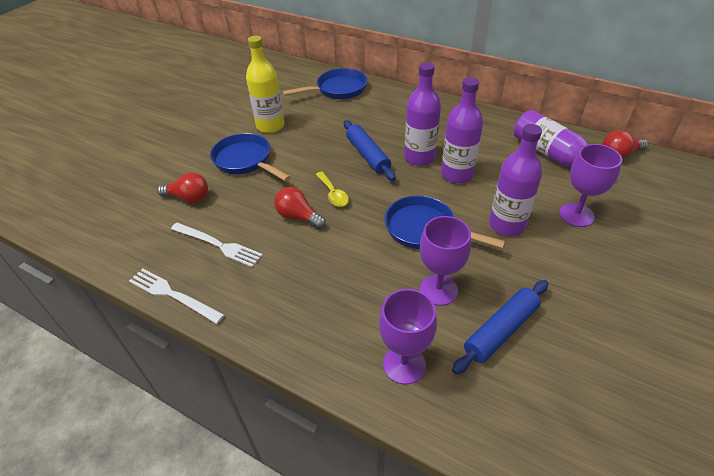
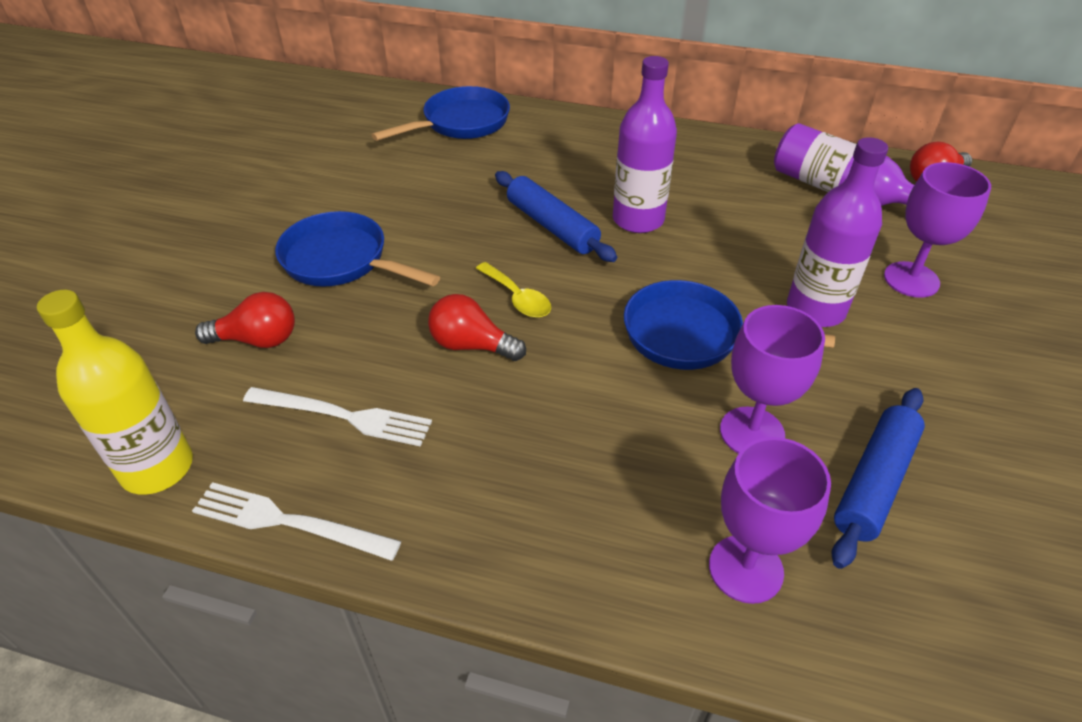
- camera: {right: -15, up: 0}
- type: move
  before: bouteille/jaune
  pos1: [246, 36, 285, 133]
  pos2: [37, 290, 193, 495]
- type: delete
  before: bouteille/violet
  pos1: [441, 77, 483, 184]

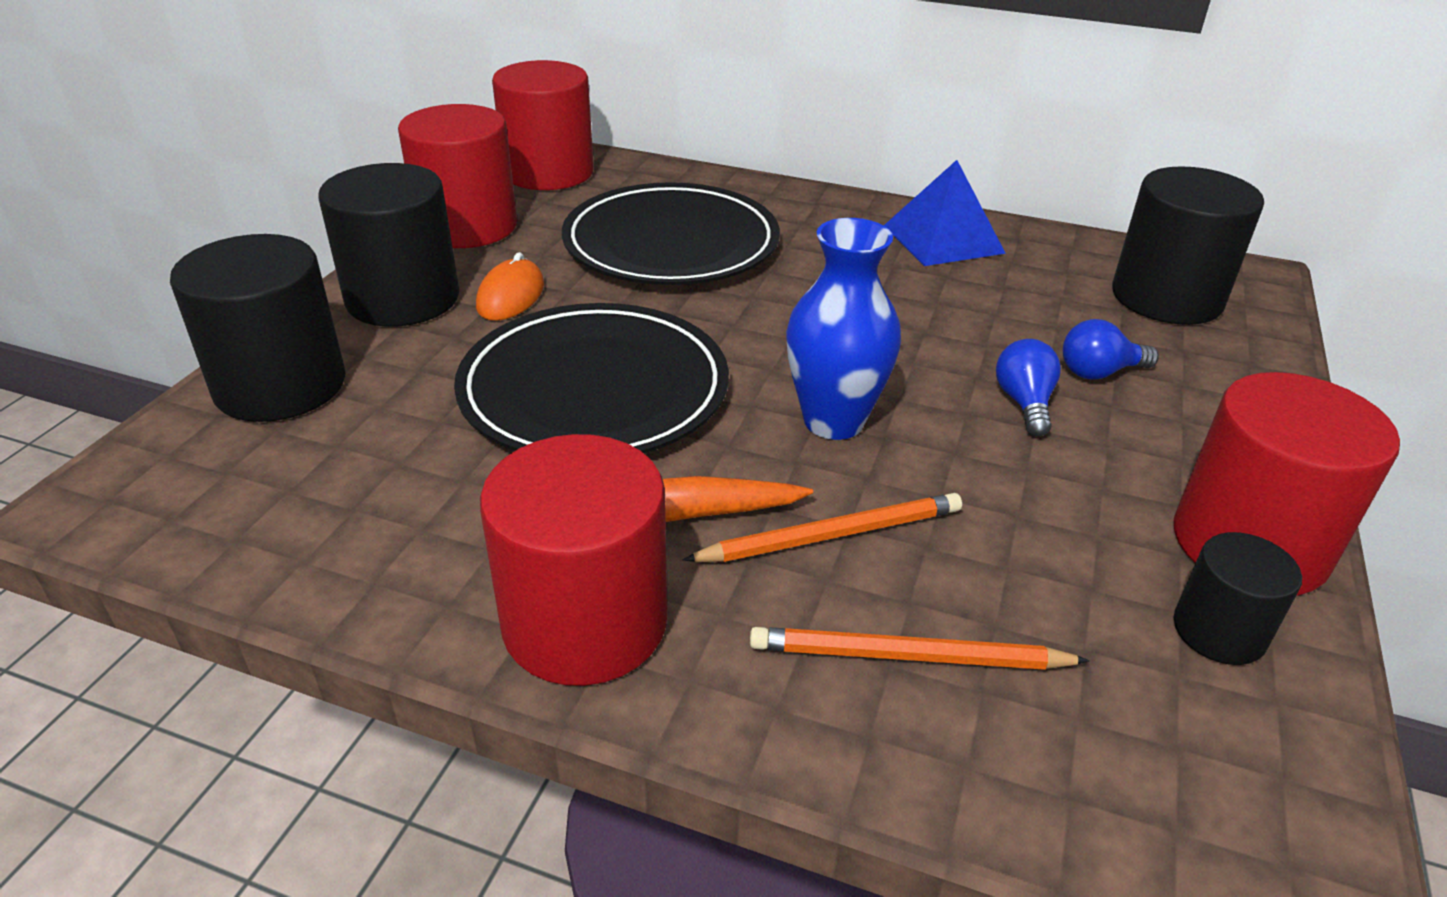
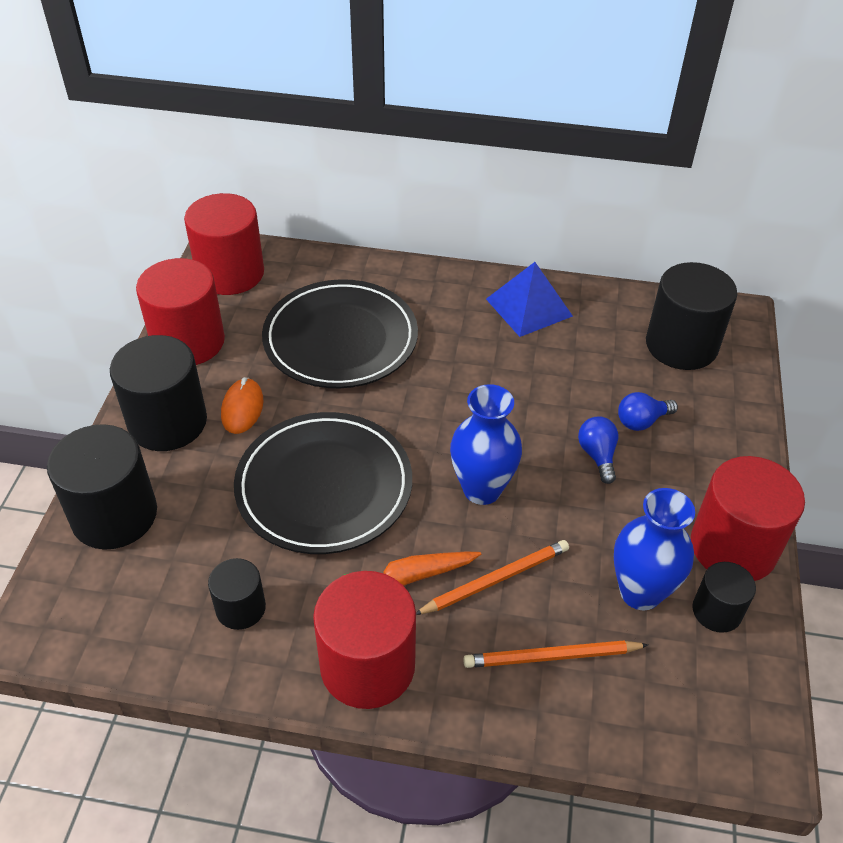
- camera: {right: -10, up: 10}
- type: insert
  after: cylindre/noir
  pos2: [208, 558, 266, 630]
- type: insert
  after: vase/bleu
  pos2: [614, 488, 695, 610]

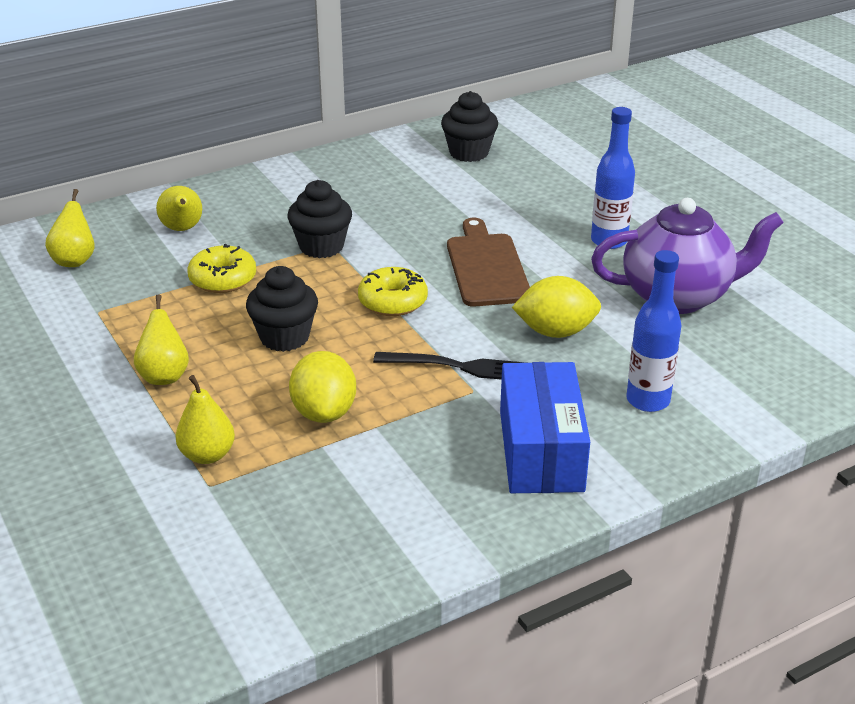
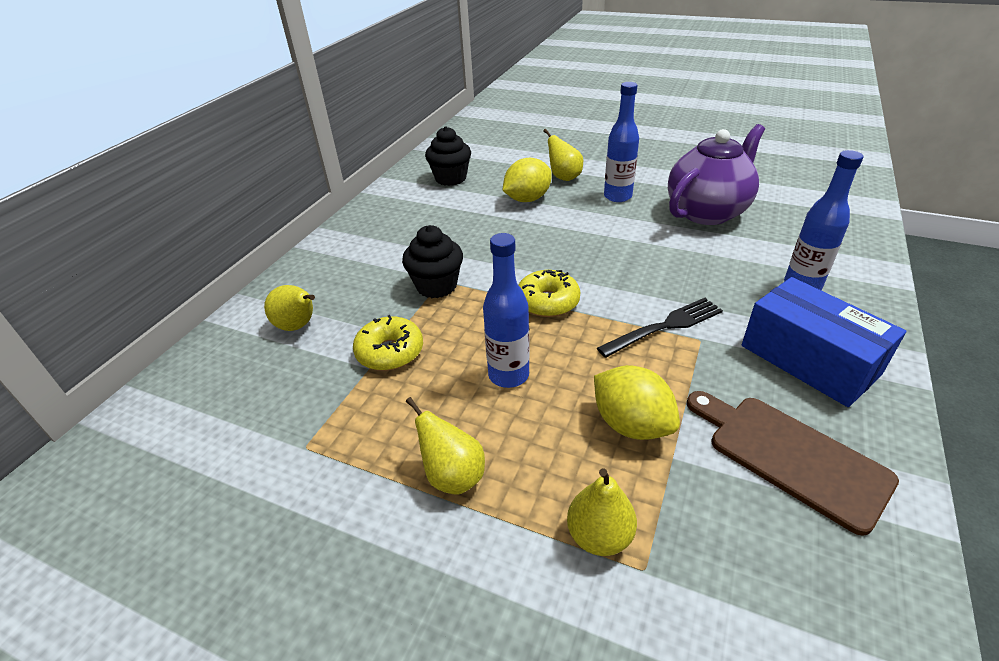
- camera: {right: -35, up: 5}
- type: move
  before: poire/jaune
  pos1: [45, 189, 95, 267]
  pos2: [543, 129, 583, 181]
- type: replace
  before: muffin/noir
  after: bouteille/bleu
  pos1: [246, 266, 318, 352]
  pos2: [483, 233, 530, 388]
- type: move
  before: planche à découper/marron
  pos1: [447, 218, 530, 307]
  pos2: [687, 391, 899, 536]
- type: move
  before: citron/jaune
  pos1: [512, 276, 601, 338]
  pos2: [503, 158, 552, 202]

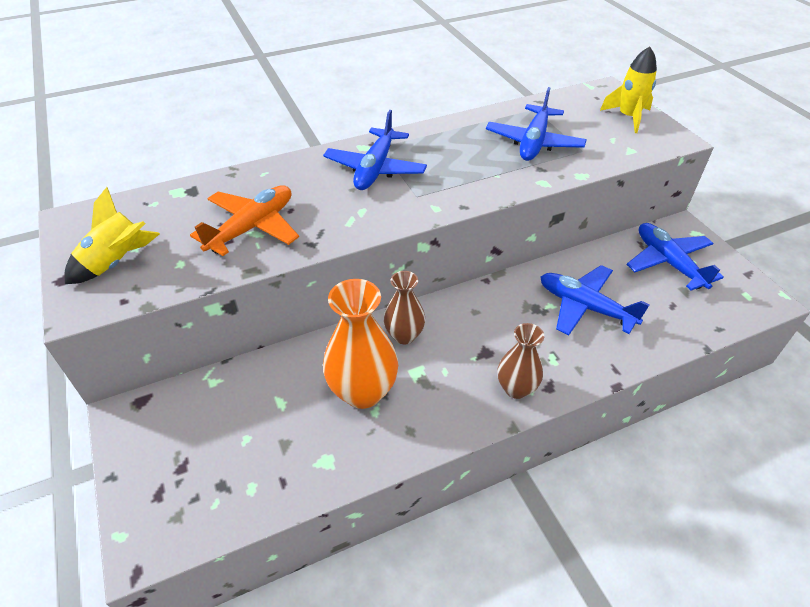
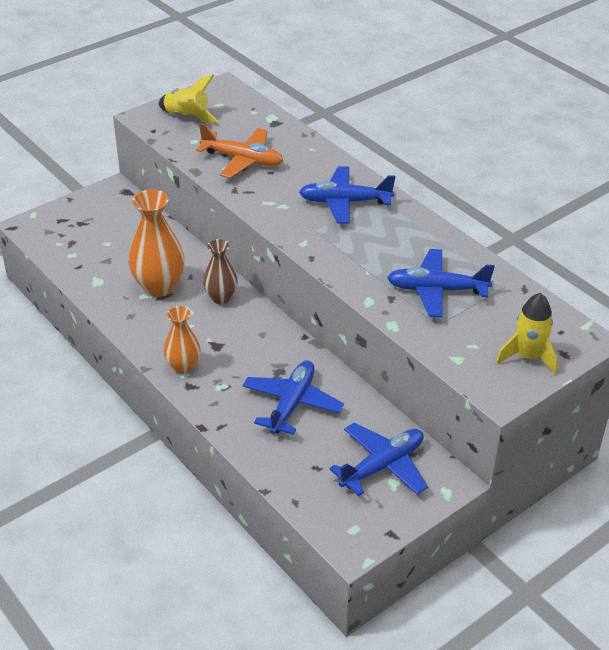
- camera: {right: 75, up: -5}
- type: recolor
  before: vase/marron
  after: vase/orange
  pos1: [498, 323, 544, 399]
  pos2: [163, 306, 201, 374]

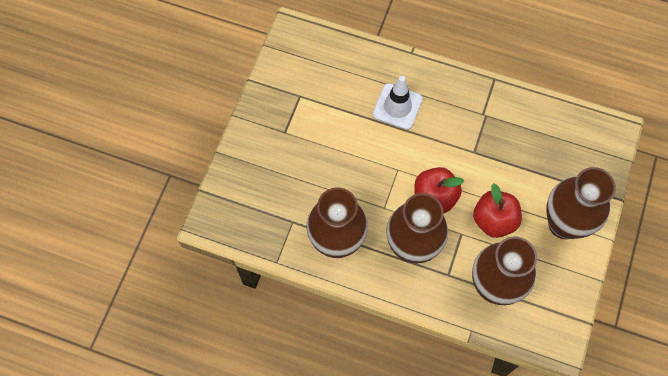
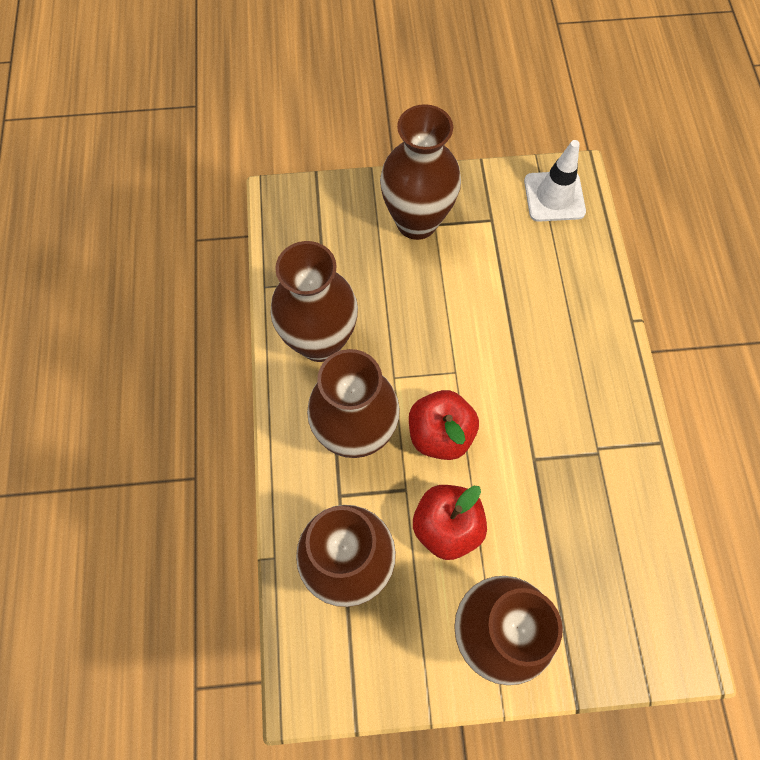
- camera: {right: 65, up: 0}
- type: move
  before: cône de chantier/blanc
  pos1: [373, 76, 423, 130]
  pos2: [524, 140, 586, 222]
- type: insert
  after: vase/marron
  pos2: [380, 104, 461, 240]

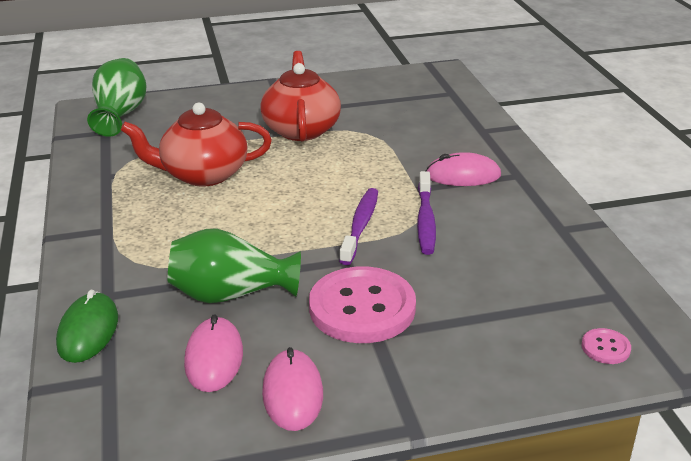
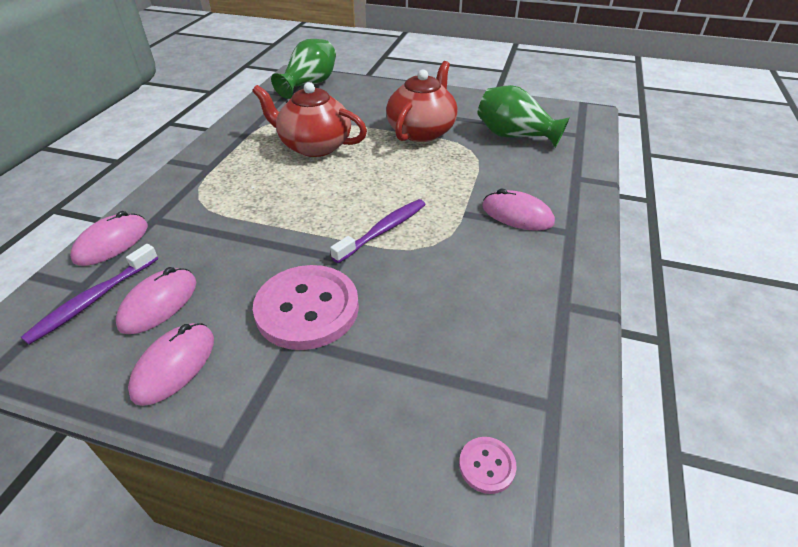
- camera: {right: 30, up: 10}
- type: recolor
  before: souris/vert
  after: souris/rose
  pos1: [56, 290, 118, 363]
  pos2: [70, 211, 148, 266]
- type: move
  before: vase/vert
  pos1: [168, 228, 301, 303]
  pos2: [477, 85, 570, 148]
- type: move
  before: brosse à dents/violet
  pos1: [417, 171, 436, 255]
  pos2: [21, 244, 158, 345]

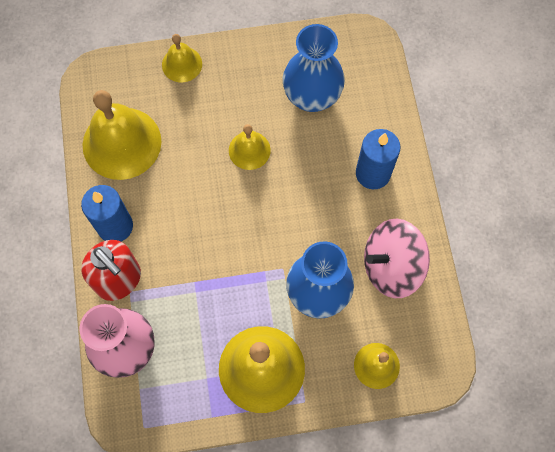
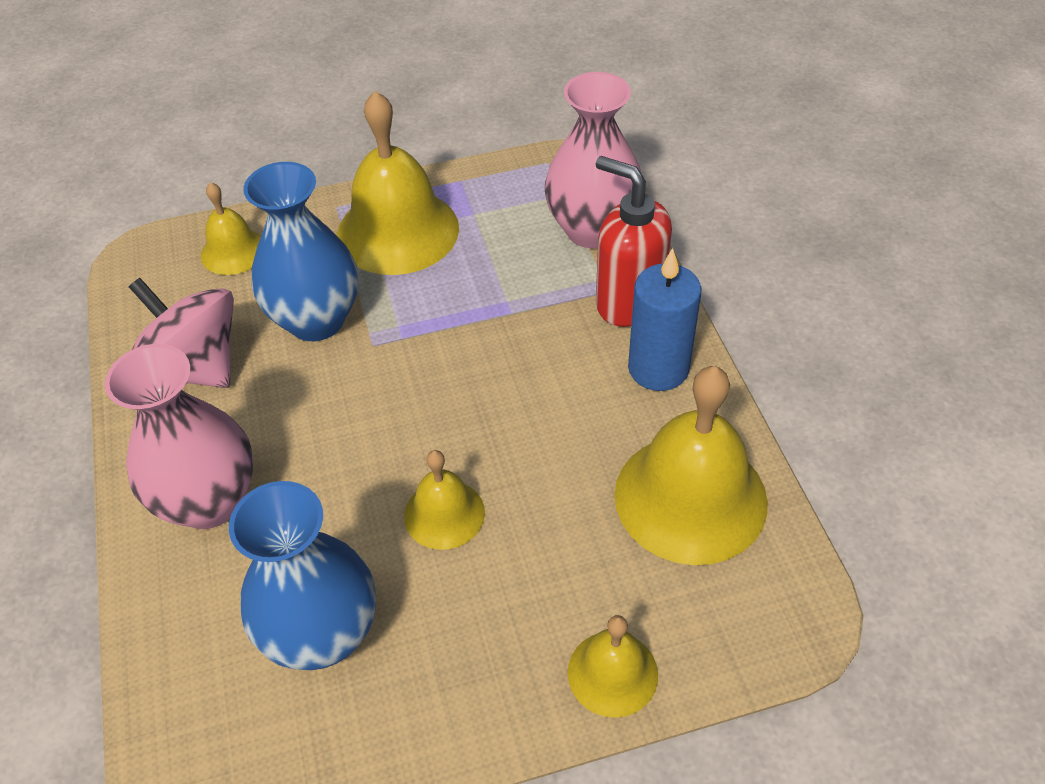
- camera: {right: 175, up: -20}
- type: replace
  before: bougie/bleu
  after: vase/rose
  pos1: [356, 129, 401, 189]
  pos2: [105, 344, 253, 529]
- type: rotate
  before: toupie/rose
  pos1: [364, 219, 430, 298]
  pos2: [128, 278, 234, 388]
  turn: -120

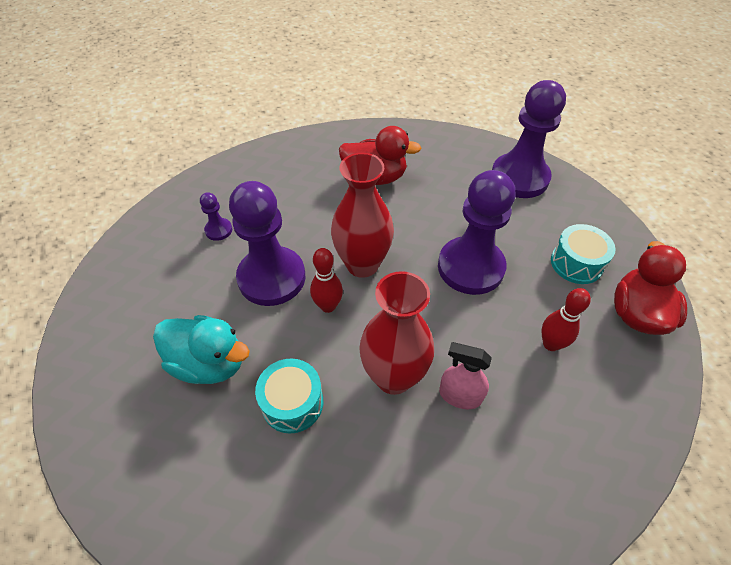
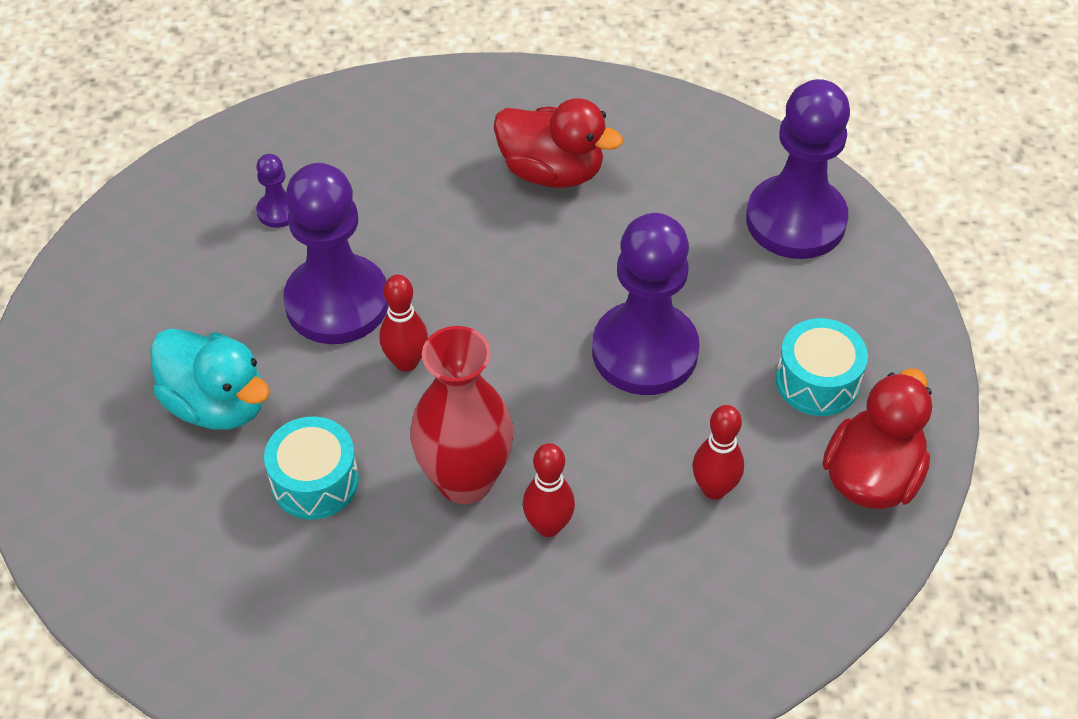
- camera: {right: 15, up: 0}
- type: delete
  before: vase/rouge
  pos1: [331, 153, 394, 278]
- type: replace
  before: vaporisateur/rose
  after: quille/rouge
  pos1: [439, 342, 492, 409]
  pos2: [523, 443, 575, 537]

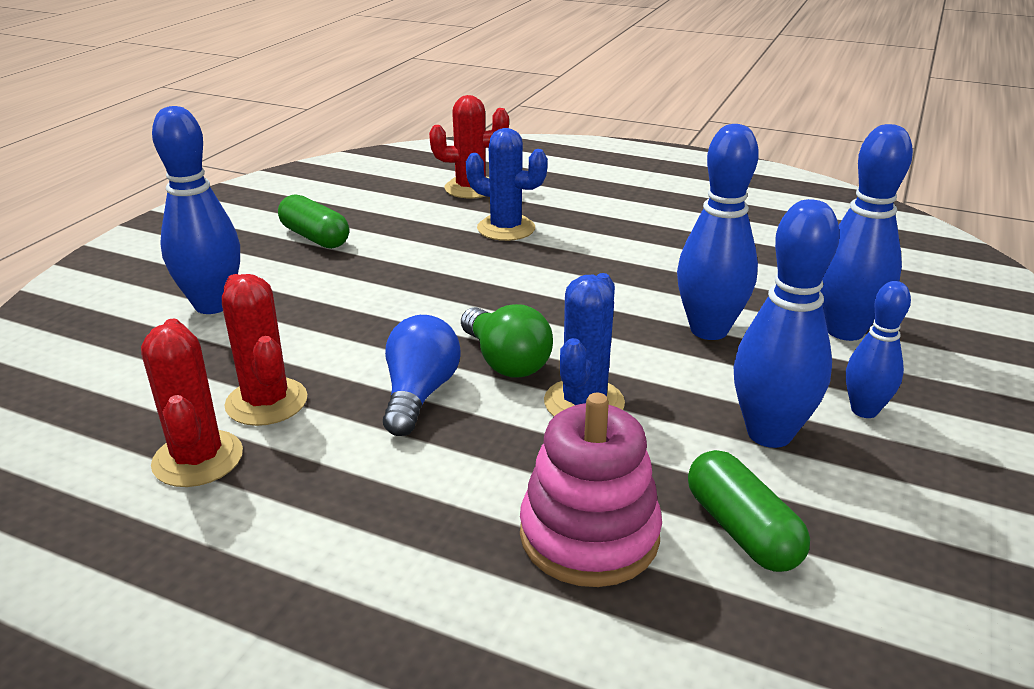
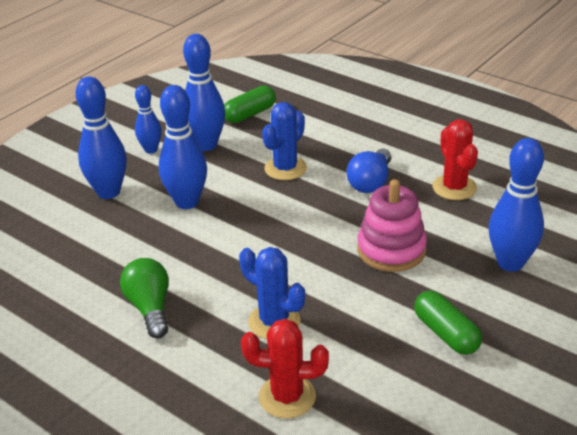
- camera: {right: -165, up: 5}
- type: delete
  before: cactus/rouge
  pos1: [141, 318, 243, 487]
- type: move
  before: ampoule/vert
  pos1: [461, 304, 553, 378]
  pos2: [120, 258, 169, 338]
- type: move
  before: jouet à empiler/rose
  pos1: [520, 393, 662, 587]
  pos2: [357, 179, 427, 272]
- type: rotate
  before: gélule/vert
  pos1: [688, 450, 810, 572]
  pos2: [224, 86, 276, 123]
  turn: 60

